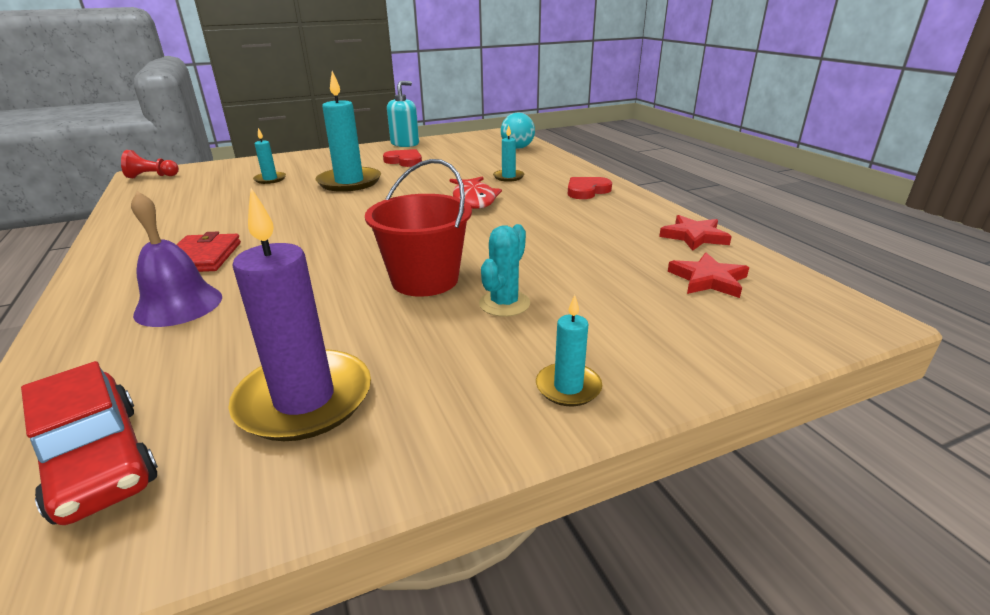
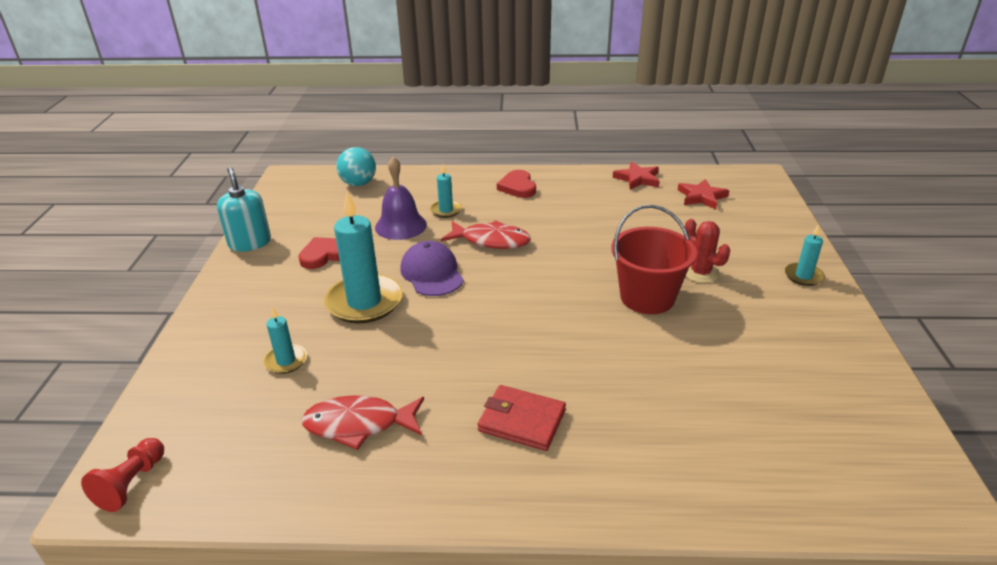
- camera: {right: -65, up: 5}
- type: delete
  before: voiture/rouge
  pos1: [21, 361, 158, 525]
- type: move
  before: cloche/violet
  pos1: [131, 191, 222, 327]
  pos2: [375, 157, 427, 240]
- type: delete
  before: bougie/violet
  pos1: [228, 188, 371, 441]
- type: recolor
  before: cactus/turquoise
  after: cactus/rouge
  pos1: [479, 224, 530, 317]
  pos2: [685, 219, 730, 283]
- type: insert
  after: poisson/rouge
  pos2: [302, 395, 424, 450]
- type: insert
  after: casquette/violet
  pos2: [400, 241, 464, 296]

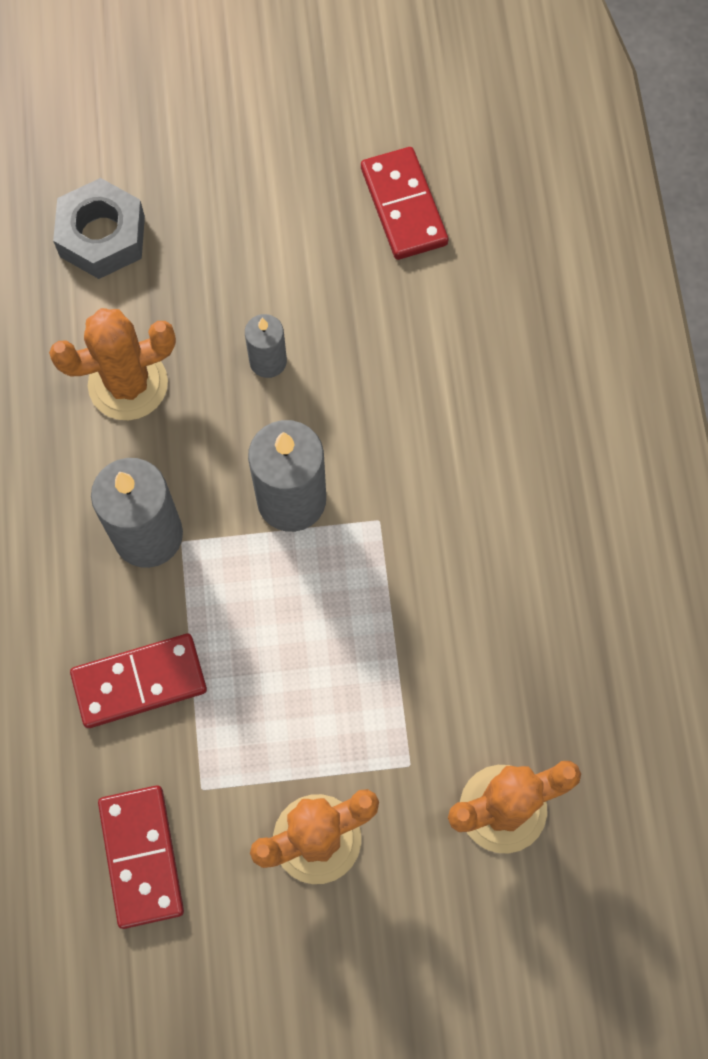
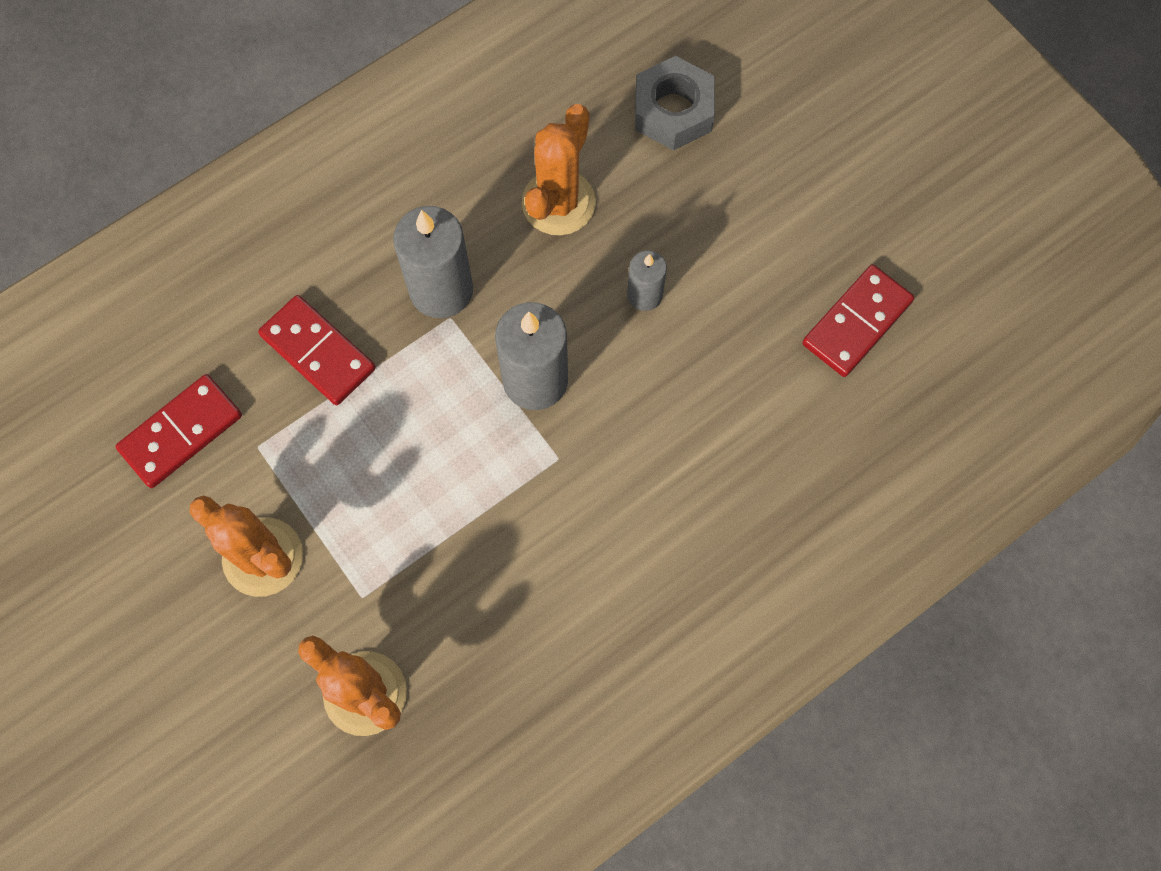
- camera: {right: 60, up: 0}
- type: rotate
  before: cactus/orange
  pos1: [49, 308, 176, 420]
  pos2: [522, 104, 596, 235]
  turn: 75

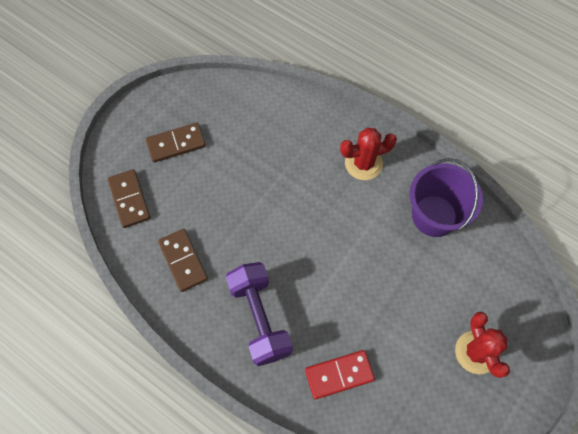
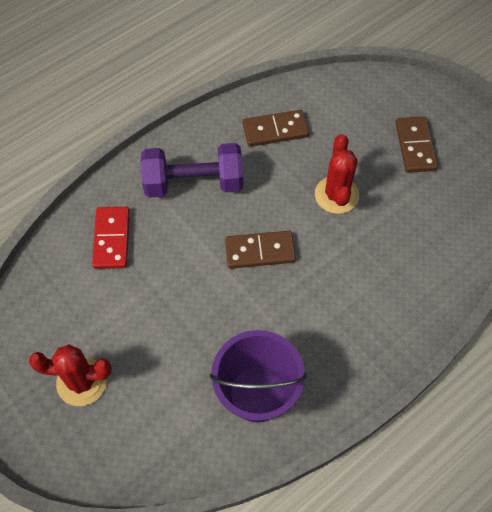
- camera: {right: 105, up: -5}
- type: move
  before: domino/marron
  pos1: [108, 169, 150, 228]
  pos2: [225, 231, 296, 269]
- type: move
  before: cactus/rouge
  pos1: [340, 128, 397, 180]
  pos2: [315, 134, 359, 214]

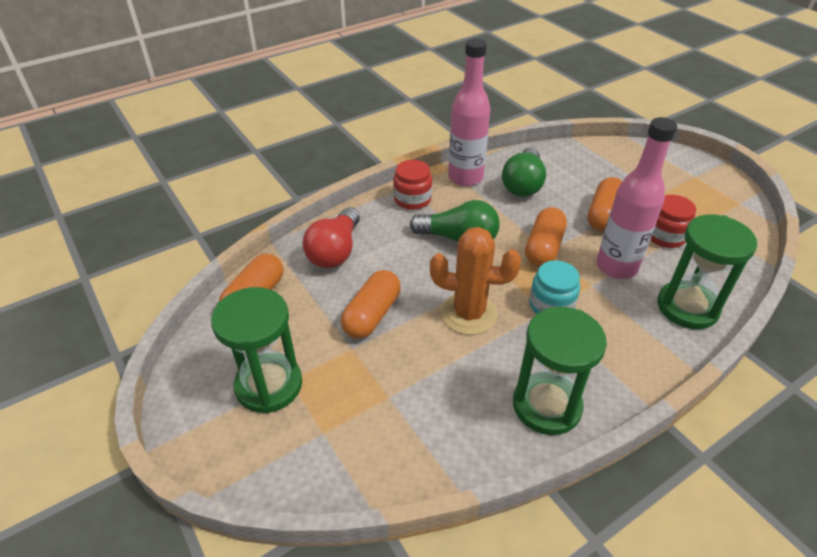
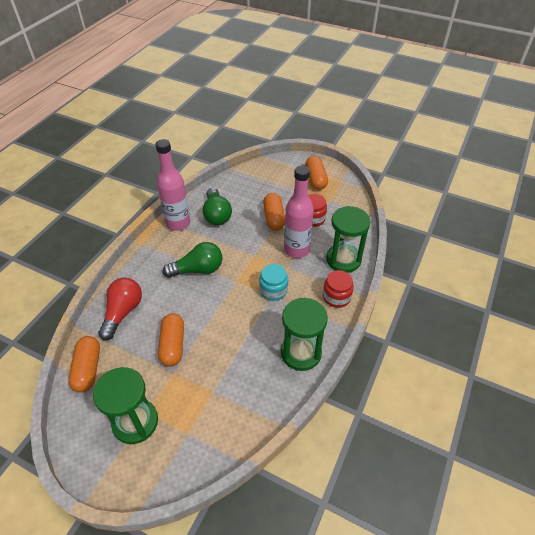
- camera: {right: -30, up: 5}
- type: rotate
  before: ampoule/rouge
  pos1: [303, 208, 360, 268]
  pos2: [98, 277, 142, 340]
  turn: -150
- type: move
  before: bocal/rouge
  pos1: [393, 160, 432, 210]
  pos2: [323, 270, 354, 308]
- type: delete
  before: cactus/orange
  pos1: [430, 227, 521, 335]
- type: move
  before: gélule/orange
  pos1: [525, 207, 567, 267]
  pos2: [305, 156, 328, 190]

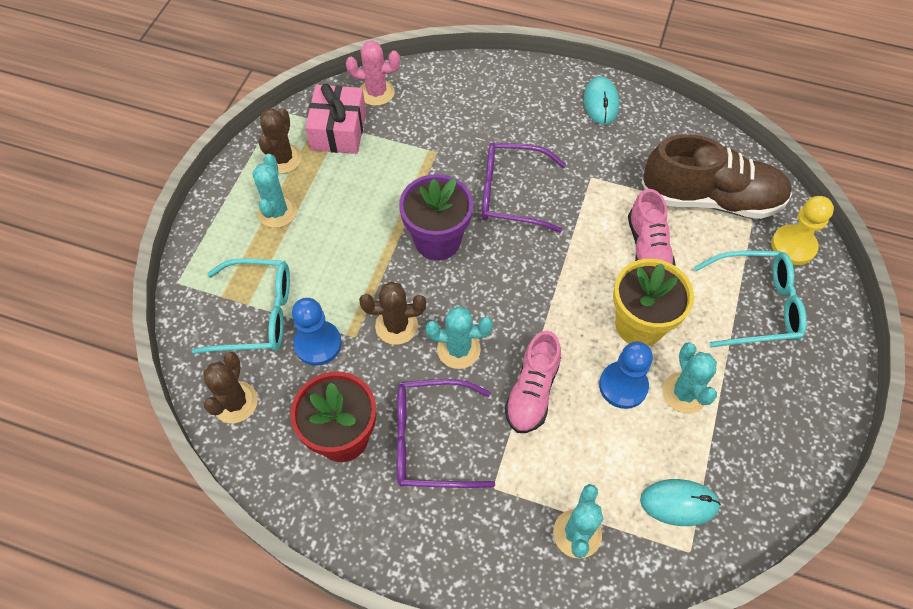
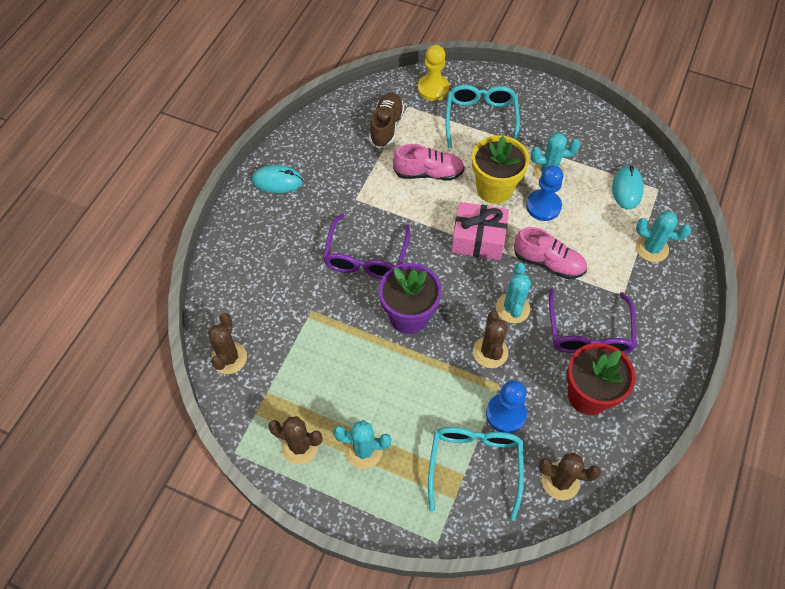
- camera: {right: -85, up: 0}
- type: move
  before: cadeau/rose
  pos1: [305, 83, 366, 154]
  pos2: [451, 202, 509, 260]
- type: recolor
  before: cactus/rose
  after: cactus/marron
  pos1: [346, 40, 400, 106]
  pos2: [208, 313, 247, 374]
- type: resize
  before: chaussure/marron
  pos1: [641, 134, 792, 219]
  pos2: [369, 93, 404, 149]
  scale: 0.61

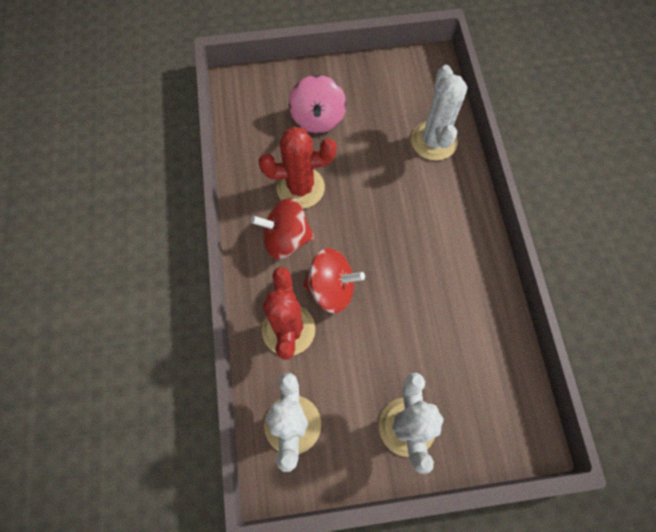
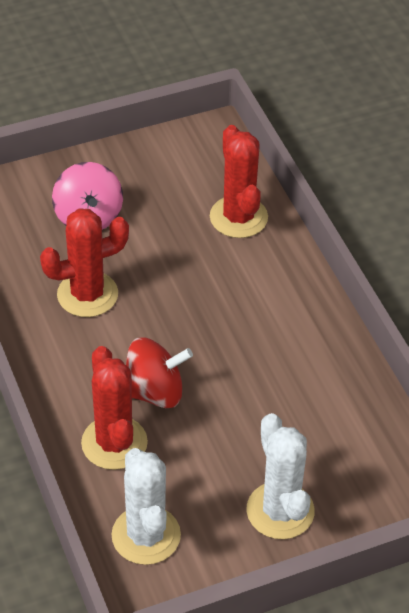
- camera: {right: -15, up: -20}
- type: delete
  before: toupie/rouge
  pos1: [251, 198, 314, 259]
- type: recolor
  before: cactus/blanc
  after: cactus/rouge
  pos1: [411, 65, 468, 161]
  pos2: [210, 125, 268, 238]

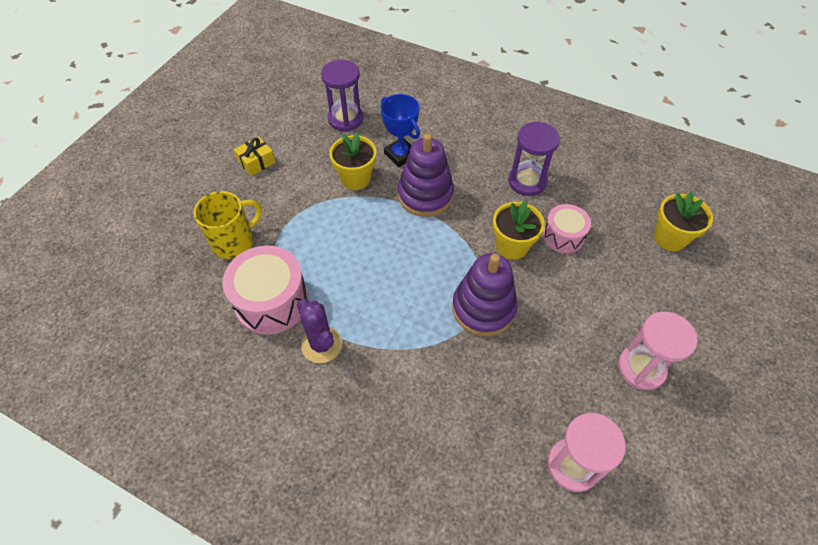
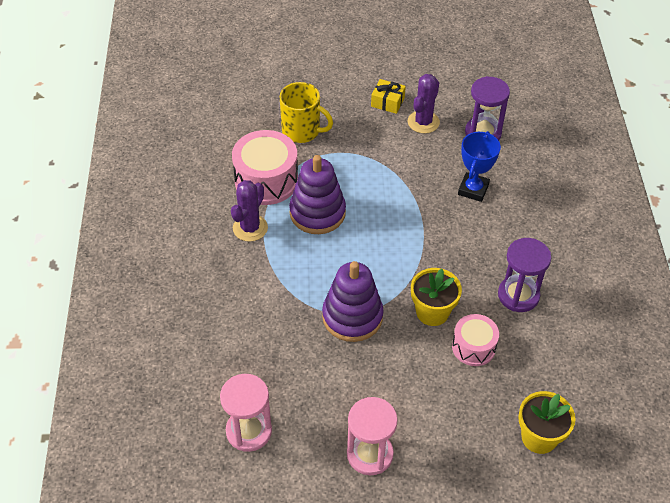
- camera: {right: 60, up: -5}
- type: delete
  before: pot de fleurs/jaune
  pos1: [329, 132, 376, 190]
- type: move
  before: jouet à empiler/violet
  pos1: [398, 133, 454, 217]
  pos2: [289, 155, 346, 234]
- type: insert
  after: cactus/violet
  pos2: [408, 74, 440, 133]

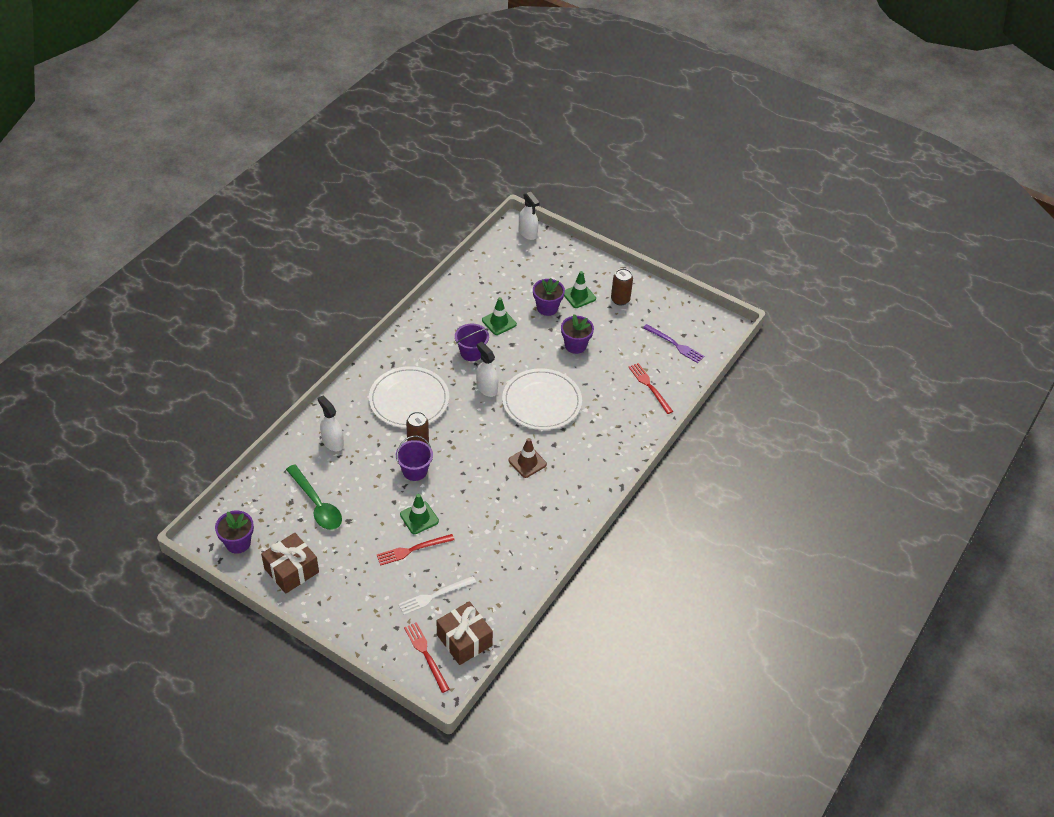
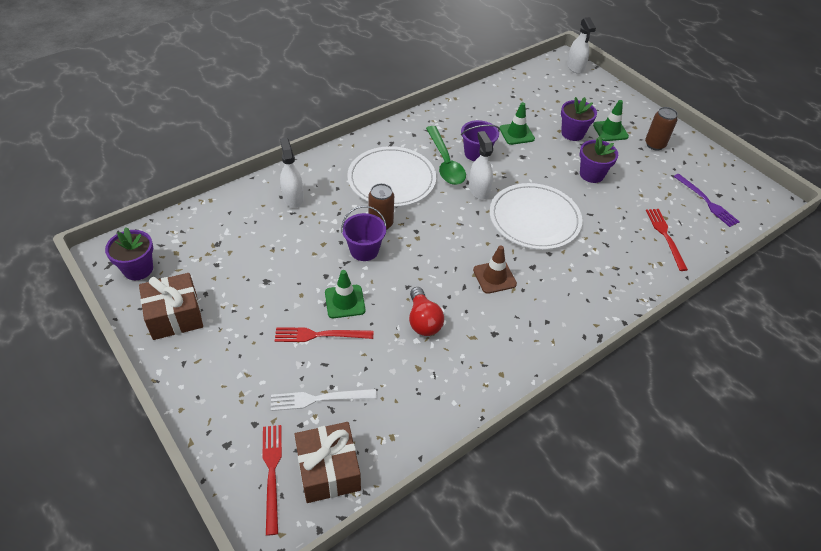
- camera: {right: 20, up: 0}
- type: move
  before: cuillère/vert
  pos1: [286, 464, 342, 530]
  pos2: [426, 126, 466, 185]
- type: insert
  after: ampoule/rouge
  pos2: [409, 287, 444, 336]

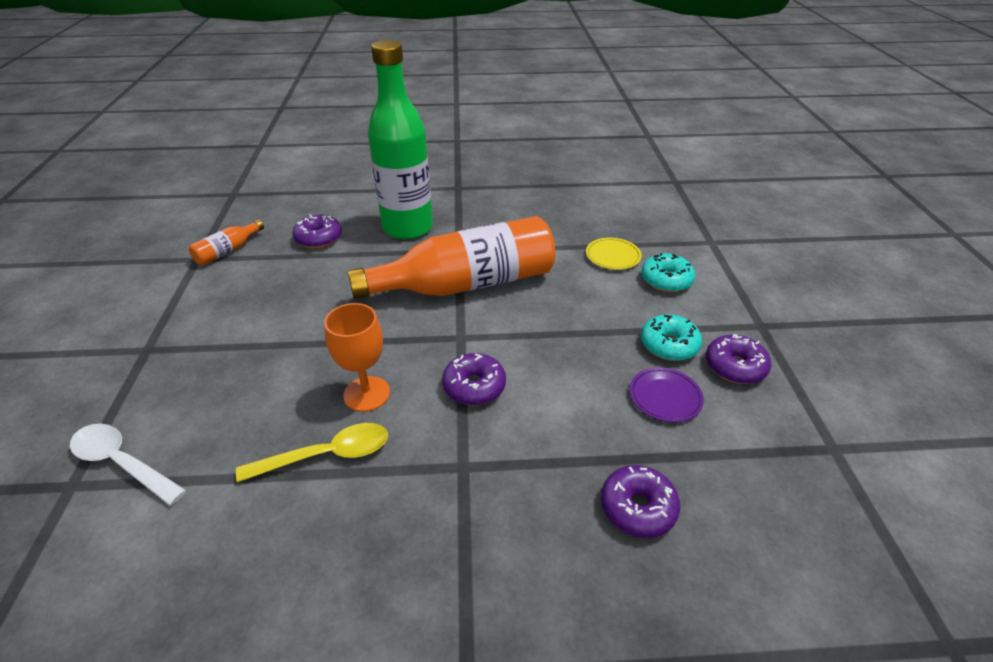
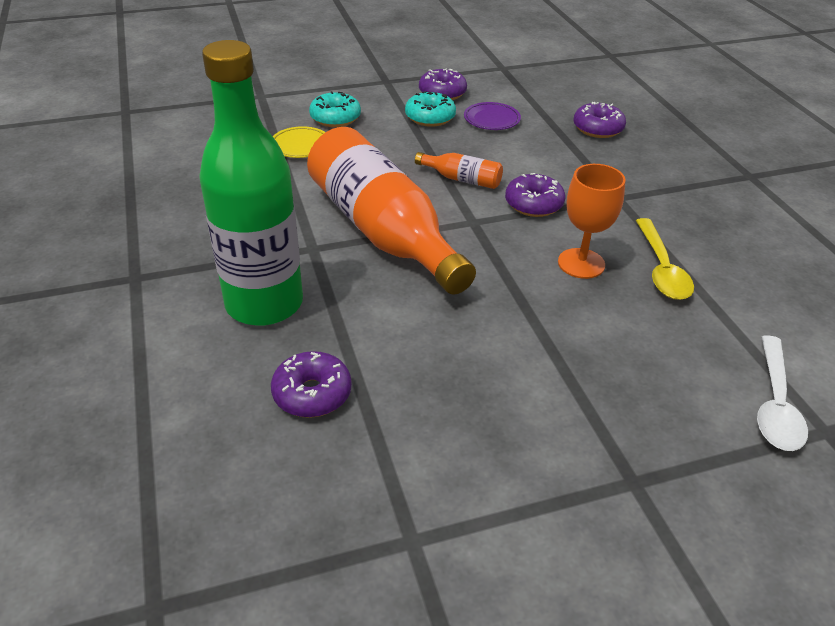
- camera: {right: -105, up: 0}
- type: move
  before: bouteille/orange
  pos1: [189, 220, 264, 266]
  pos2: [415, 152, 503, 189]
- type: rotate
  before: cuillère/jaune
  pos1: [236, 423, 388, 483]
  pos2: [636, 218, 694, 300]
  turn: -150

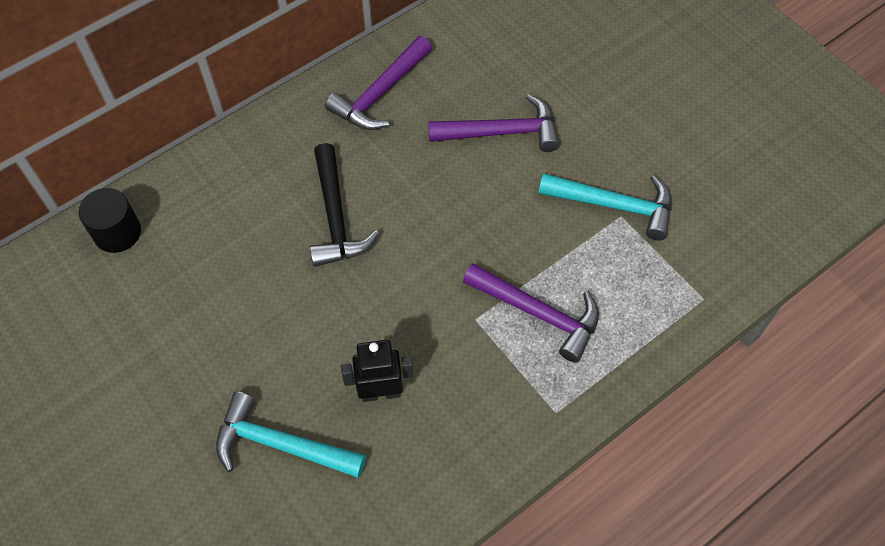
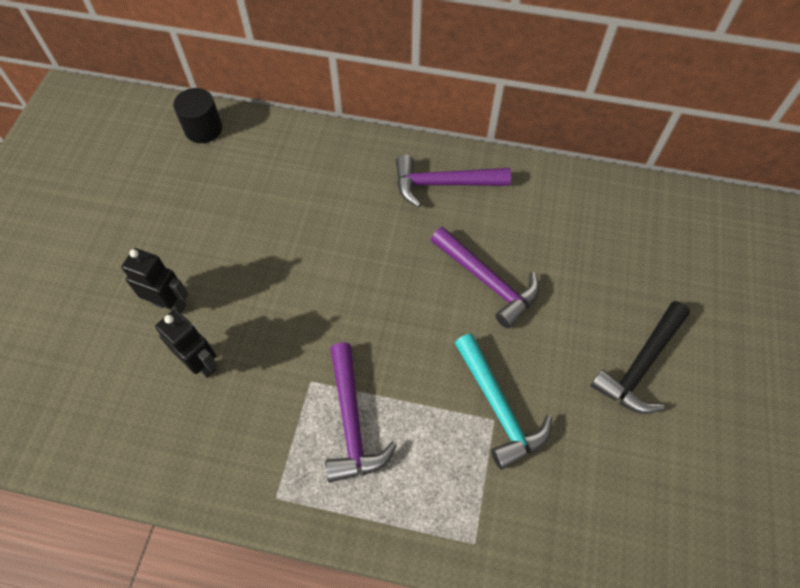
- camera: {right: 50, up: 0}
- type: delete
  before: marteau/turquoise
  pos1: [216, 392, 366, 478]
- type: move
  before: marteau/noir
  pos1: [310, 143, 379, 267]
  pos2: [590, 301, 690, 414]
- type: insert
  after: robot/noir
  pos2: [121, 248, 189, 314]

